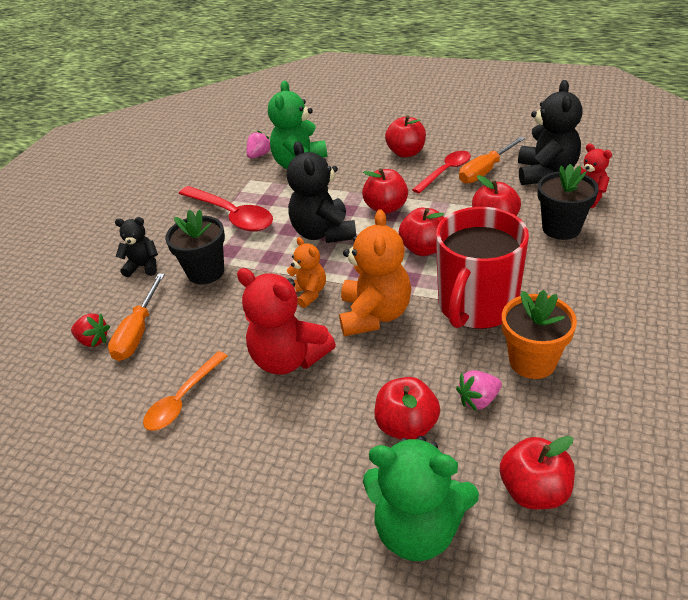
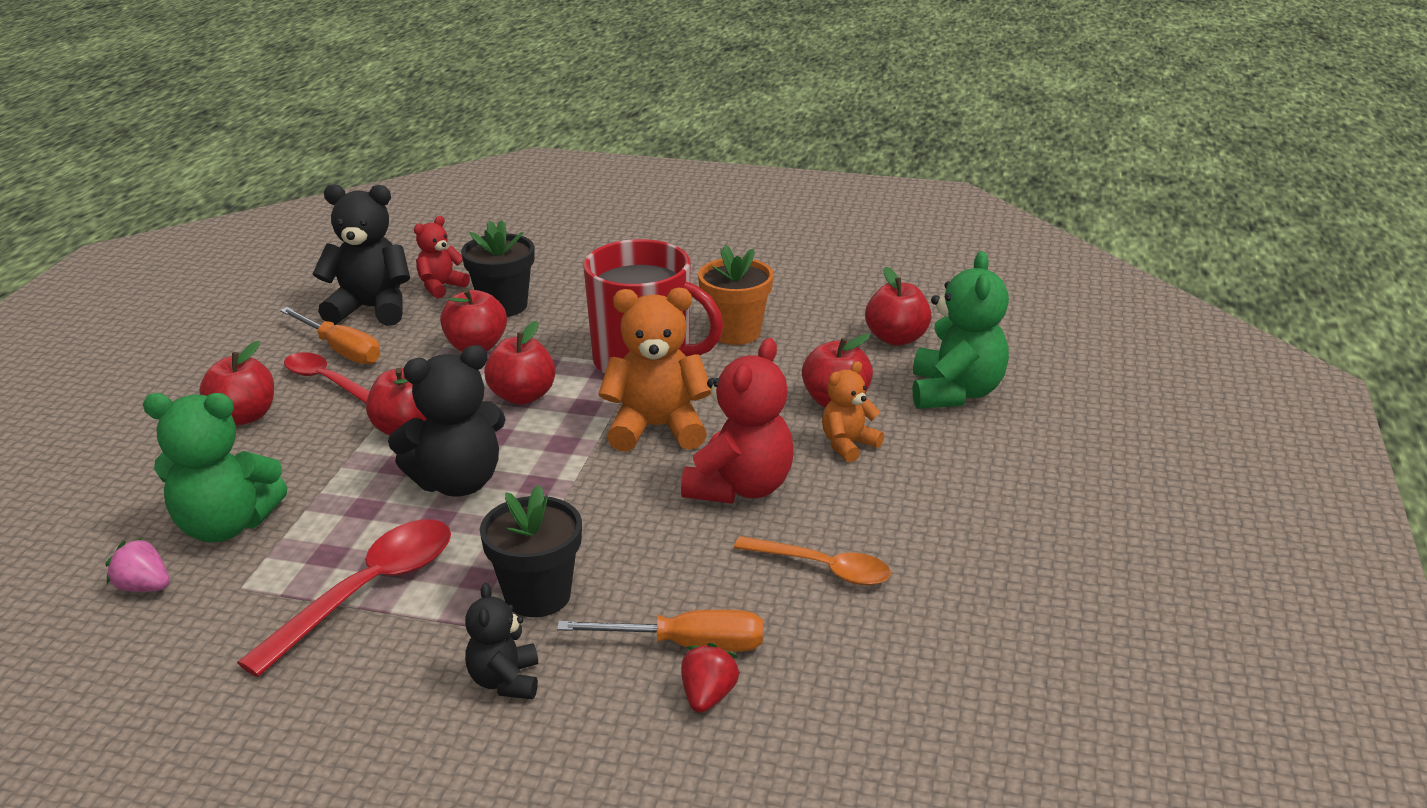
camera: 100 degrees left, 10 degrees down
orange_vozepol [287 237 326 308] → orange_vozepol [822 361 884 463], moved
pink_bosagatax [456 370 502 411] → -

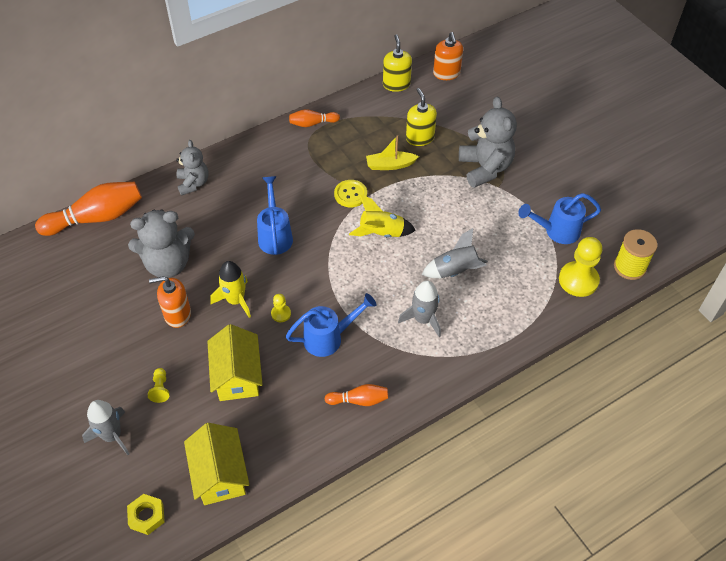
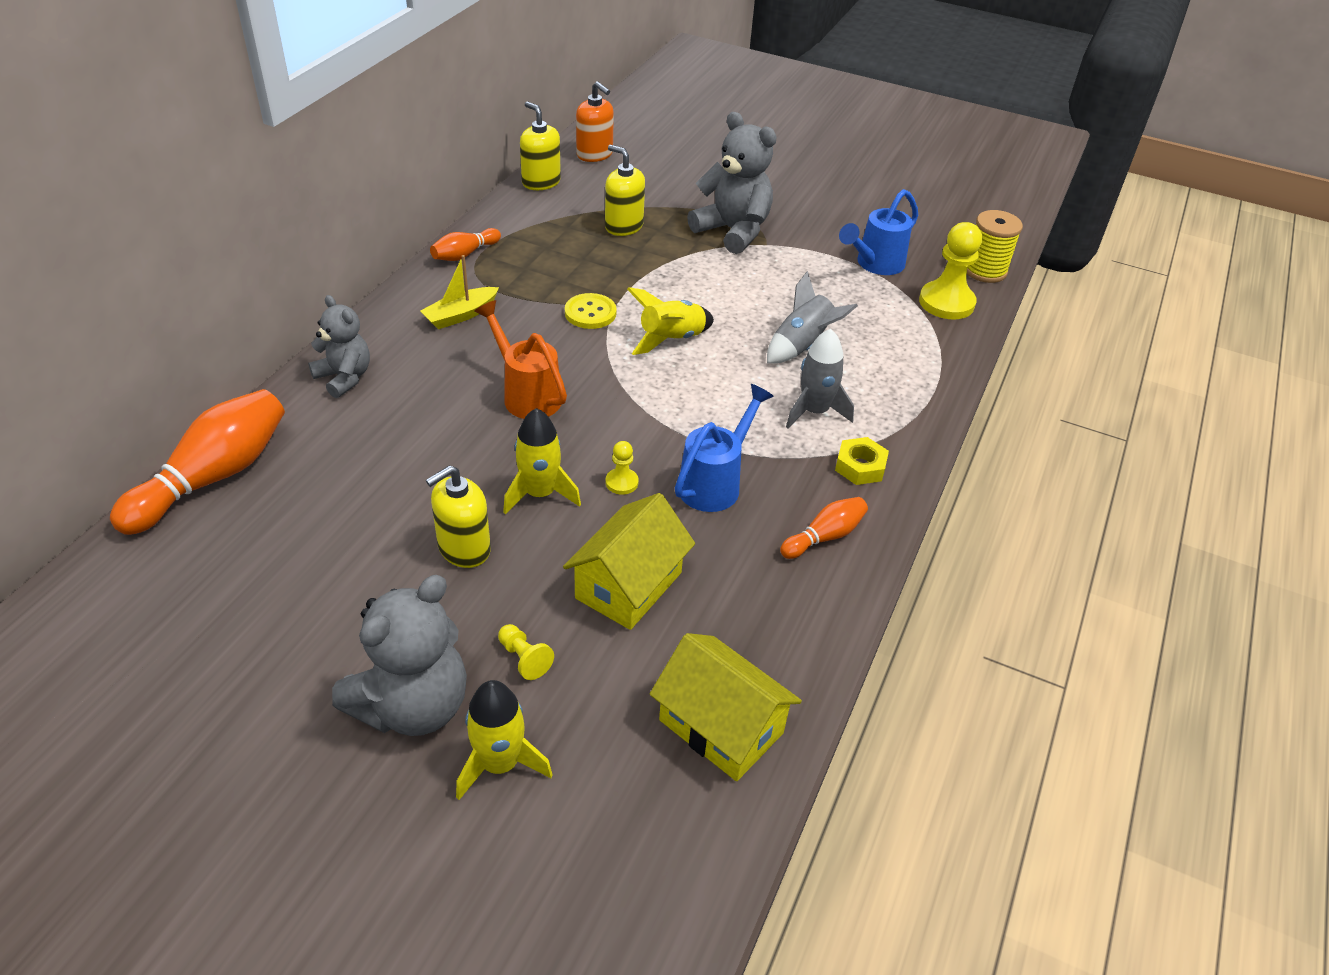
camera: 35 degrees left, 10 degrees down
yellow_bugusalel [366 135 419 170] → yellow_bugusalel [420 255 499 329], moved
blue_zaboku [257 176 293 255] → orange_zaboku [474 300 567 419]
grey_vozepol [128 209 195 278] → grey_vozepol [332 575 467 736], moved
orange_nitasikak [149 276 191 328] → yellow_nitasikak [426 465 491 568]
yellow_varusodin [207 324 263 401] → yellow_varusodin [563 493 695 630], 75 degrees clockwise
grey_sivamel [82 400 129 455] → yellow_sivamel [456 680 553 800]
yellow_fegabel [127 494 165 535] → yellow_fegabel [835 437 889 485], moved

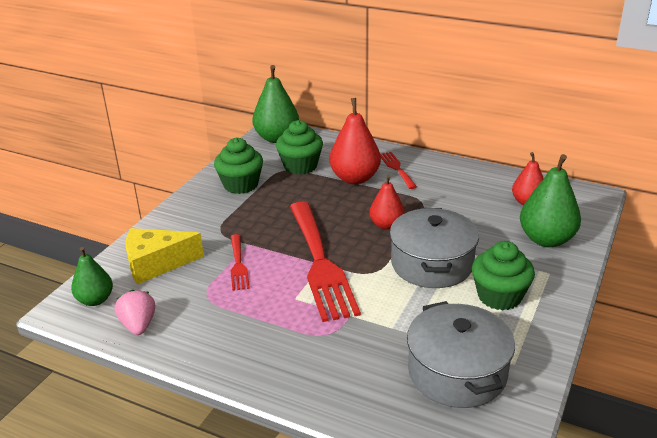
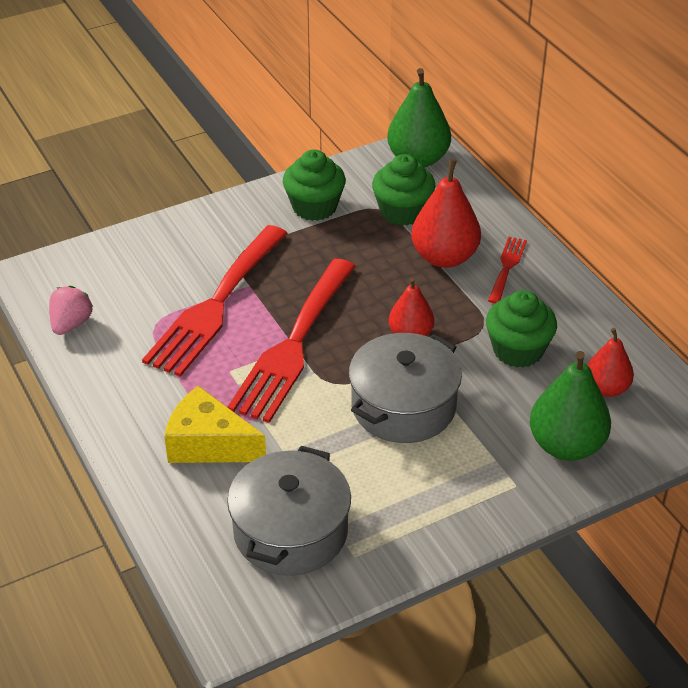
camera: 35 degrees right, 10 degrees up
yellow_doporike [126 228 204 285] → yellow_doporike [164 386 266 463], moved
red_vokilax [231 234 250 291] → red_vokilax [142 225 288 377], x2.16
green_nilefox [472 241 535 310] → green_nilefox [486 290 557 368], moved
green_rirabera [71 247 113 306] → -

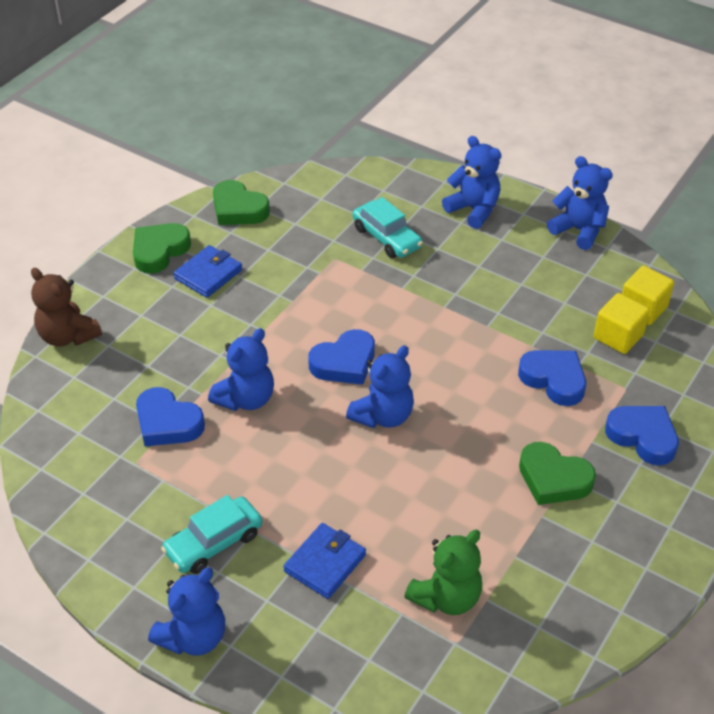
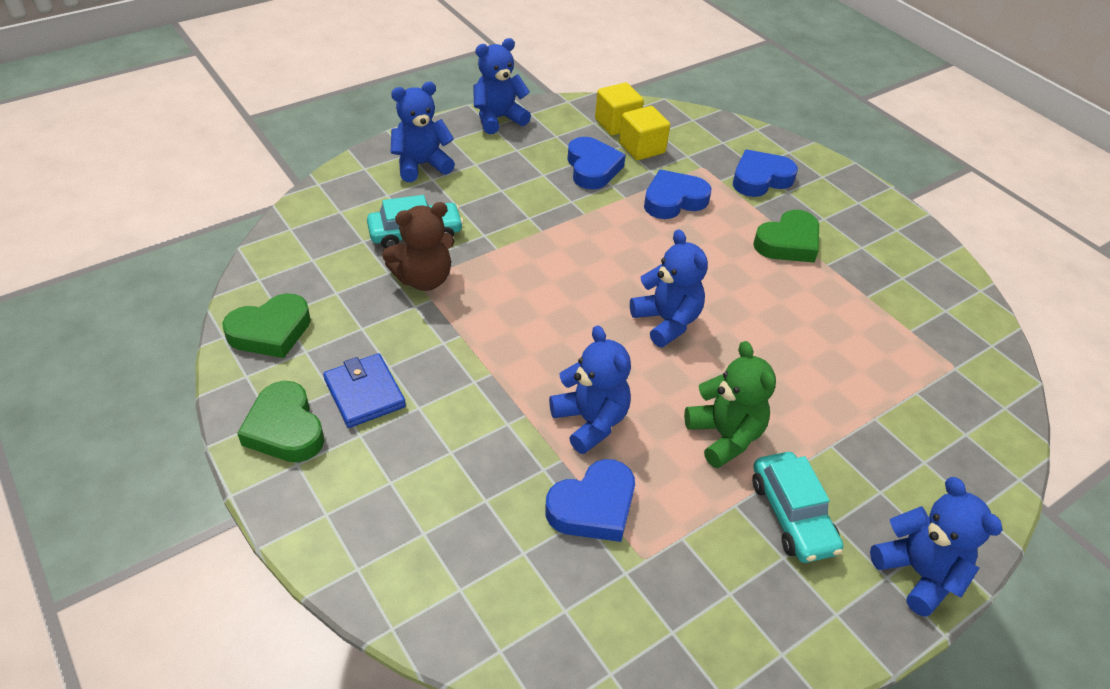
camera: 70 degrees left, 0 degrees up
brown_vozepol [31 268 102 347] → brown_vozepol [382 202 455 291], moved
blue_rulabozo [308 329 375 385] → blue_rulabozo [567 137 626 189], moved
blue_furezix [283 523 366 599] → -
green_vozepol [404 530 482 615] → green_vozepol [684 341 776 468], moved

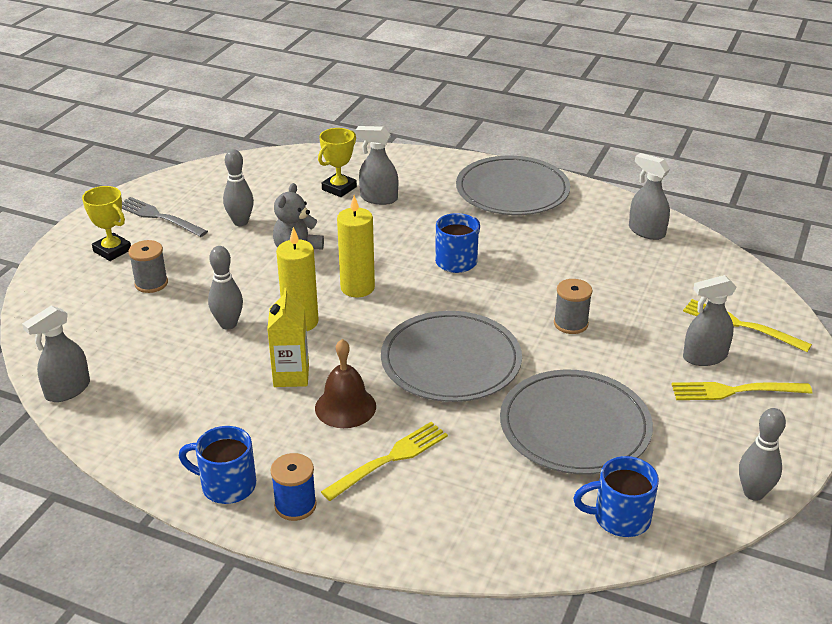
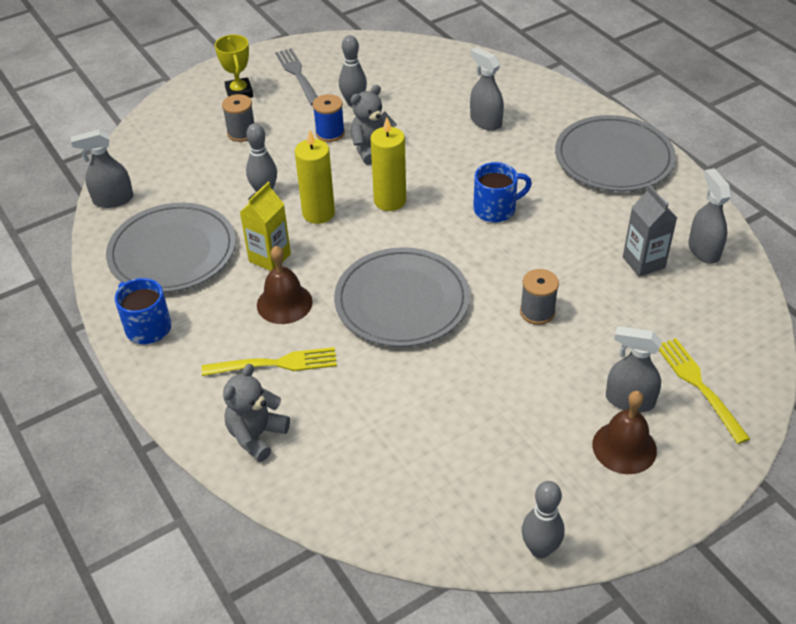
camera: 35 degrees right, 10 degrees up
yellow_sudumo [318 128 357 197] → -
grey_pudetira [500 370 653 475] → grey_pudetira [106 203 236 292], moved
yellow_vokilax [671 382 812 400] → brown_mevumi [592 391 657 474]
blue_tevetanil [271 453 317 521] → blue_tevetanil [313 94 345 142], moved
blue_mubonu [573 456 659 537] → -
- → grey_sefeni [623 185 677 277]
- → grey_vozepol [223 364 290 462]

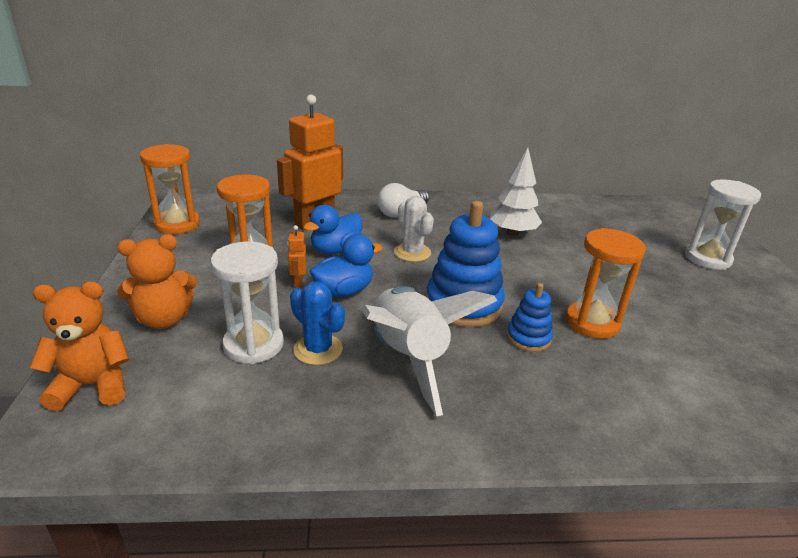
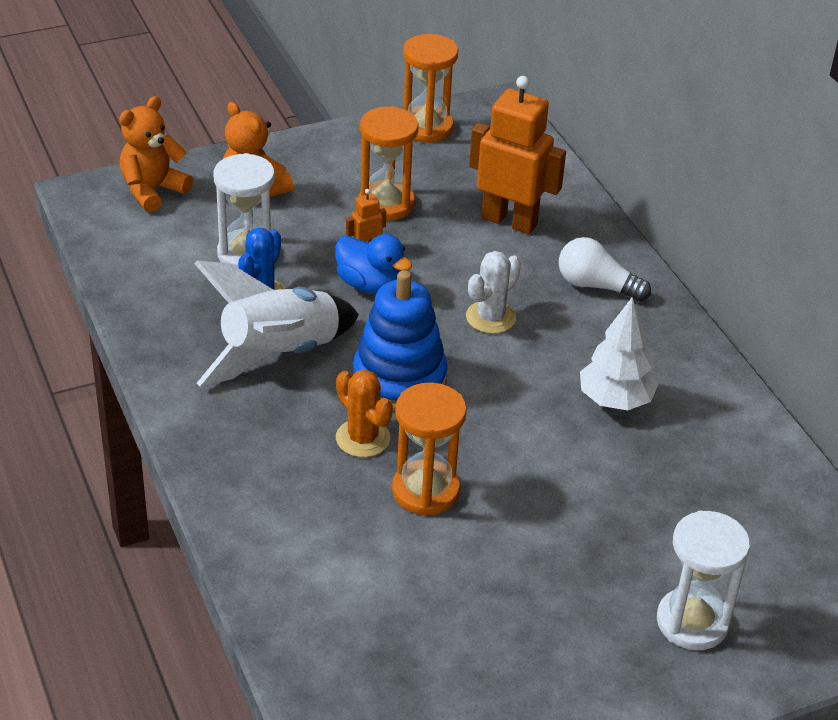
camera: 70 degrees right, 10 degrees up
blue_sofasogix [303 205 362 254] → -
orange_vozepol [29 281 130 411] → orange_vozepol [119 96 193 212], 105 degrees counterclockwise
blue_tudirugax [507 283 553 352] → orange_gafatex [336 370 393 457]

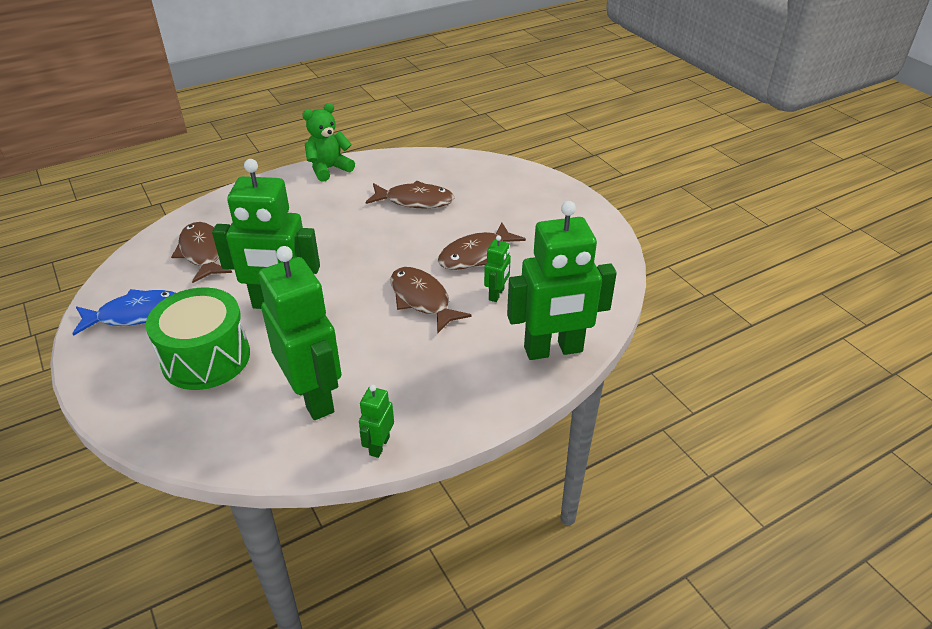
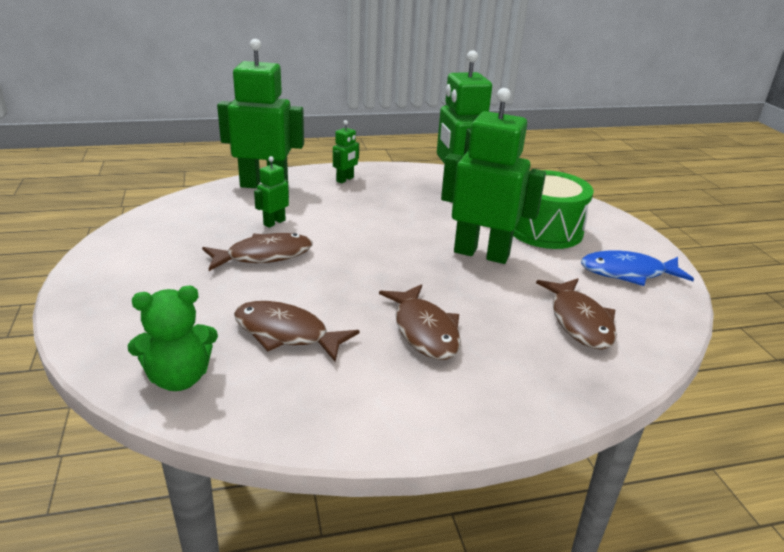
camera: 165 degrees left, 10 degrees down
green_vozepol [302 103 355 182] → green_vozepol [128 286 218 391], moved
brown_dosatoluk [390 267 472 334] → brown_dosatoluk [379 284 461 360], moved
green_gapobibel [359 385 394 458] → green_gapobibel [333 120 359 183], moved

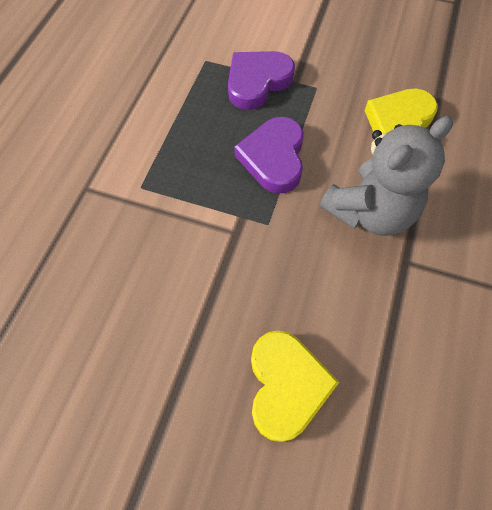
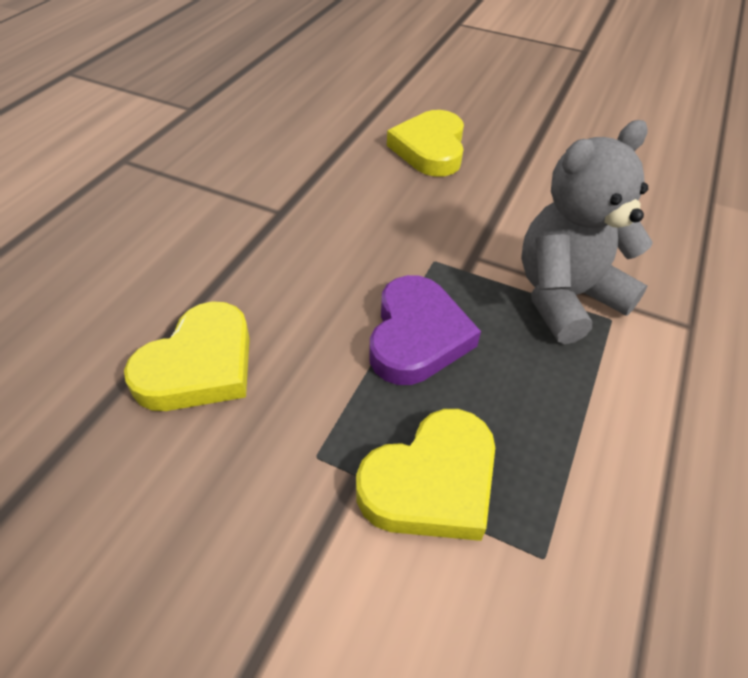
camera: 175 degrees left, 15 degrees down
purple_rulabozo [228 51 295 110] → yellow_rulabozo [356 409 495 541]
grey_vozepol [320 116 453 236] → grey_vozepol [521 120 653 344], moved

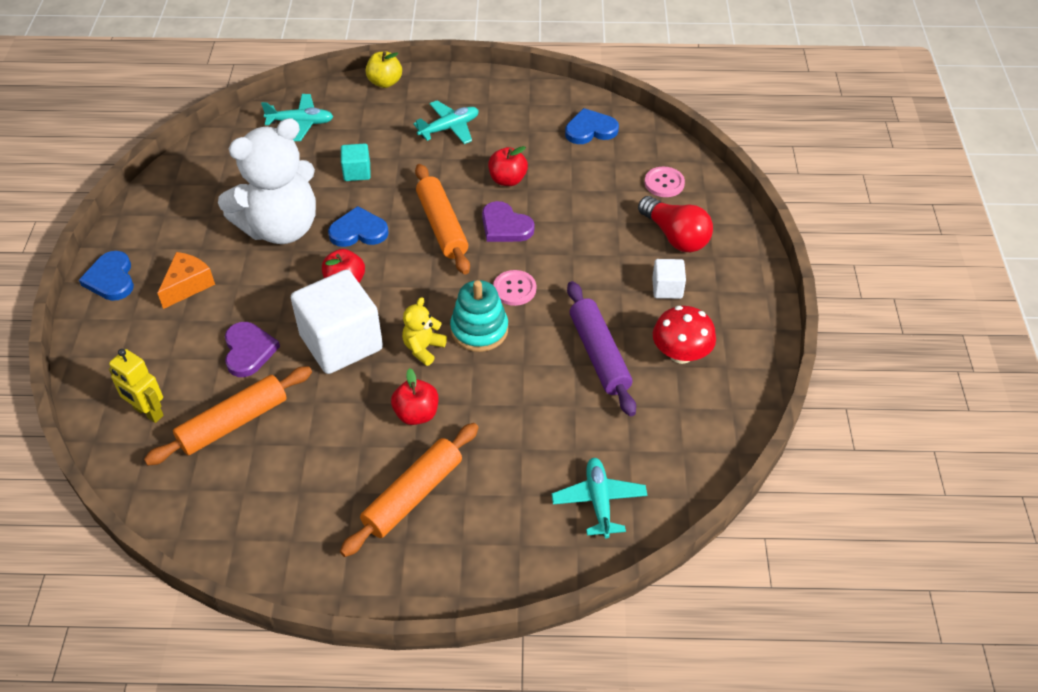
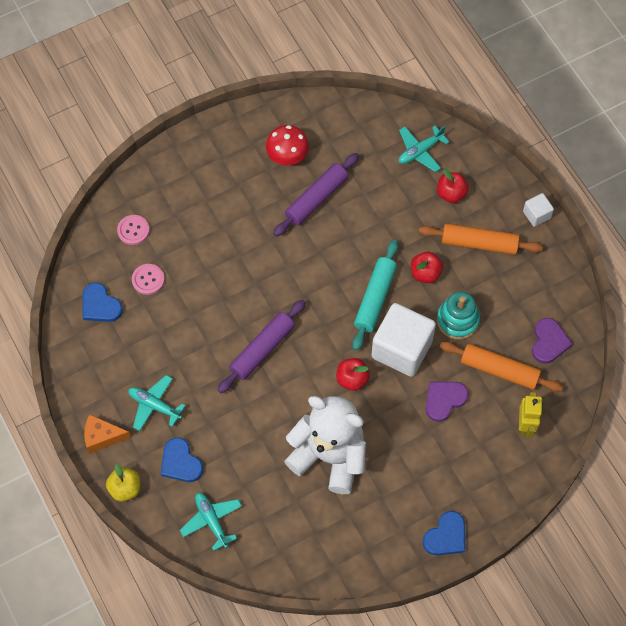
camera: 120 degrees left, 15 degrees up
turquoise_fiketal [341 143 371 181] → -
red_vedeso [488 146 528 186] → red_vedeso [437 169 469 203], moved
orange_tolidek [415 164 470 274] → purple_tolidek [218 300 306 393]
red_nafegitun [638 196 713 252] → -
purple_rulabozo [482 201 535 242] → purple_rulabozo [532 318 573 364], moved
blue_rulabozo [328 206 389 247] → blue_rulabozo [161 438 203 482], moved
orange_doporike [157 252 215 309] → orange_doporike [84 414 131 454], moved
white_fiketal [652 259 686 299] → white_fiketal [523 193 554 227], moved
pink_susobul [493 270 536 306] → pink_susobul [132 264 165 295], moved
turquoise_tudirugax [450 280 508 352] → turquoise_tudirugax [437 291 480 340], moved
yellow_vozepol [402 297 447 366] → turquoise_tolidek [352 240 398 351]

